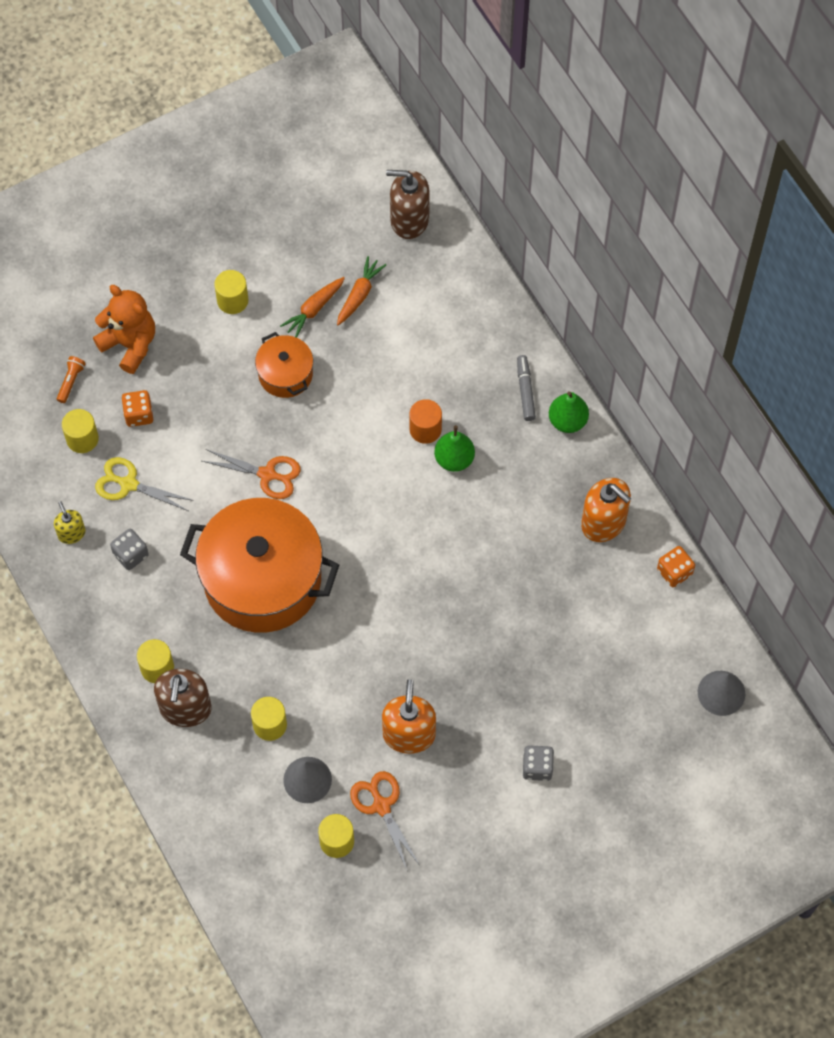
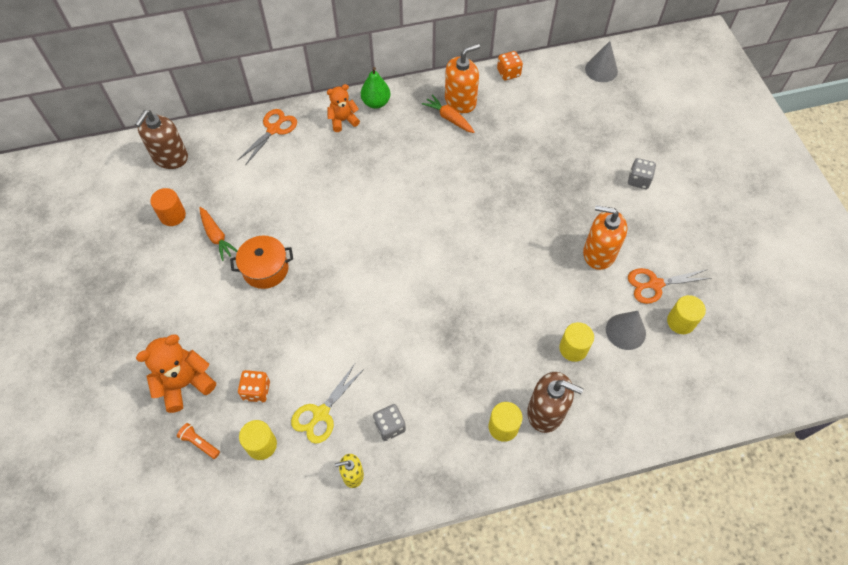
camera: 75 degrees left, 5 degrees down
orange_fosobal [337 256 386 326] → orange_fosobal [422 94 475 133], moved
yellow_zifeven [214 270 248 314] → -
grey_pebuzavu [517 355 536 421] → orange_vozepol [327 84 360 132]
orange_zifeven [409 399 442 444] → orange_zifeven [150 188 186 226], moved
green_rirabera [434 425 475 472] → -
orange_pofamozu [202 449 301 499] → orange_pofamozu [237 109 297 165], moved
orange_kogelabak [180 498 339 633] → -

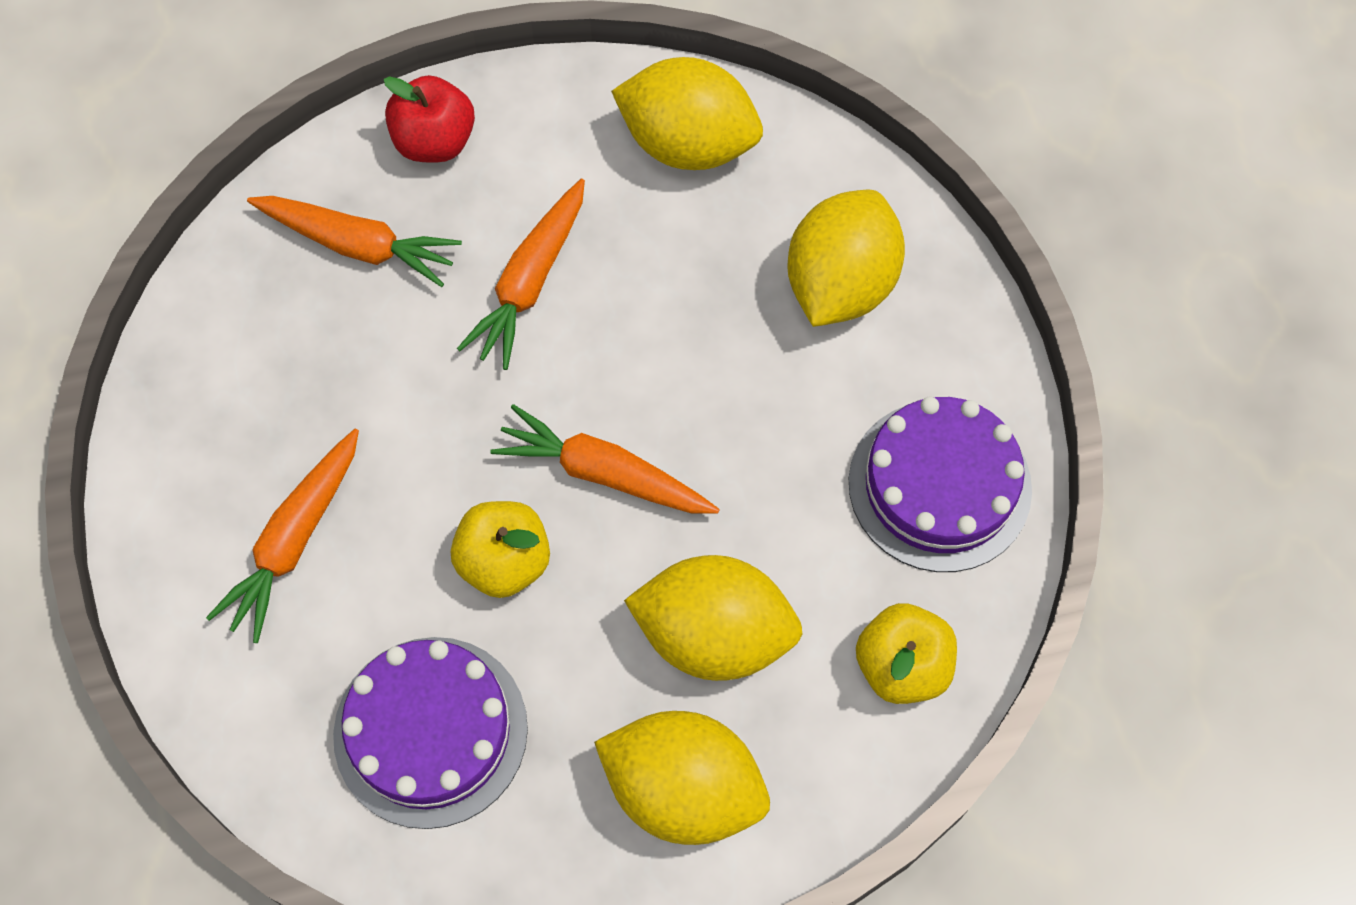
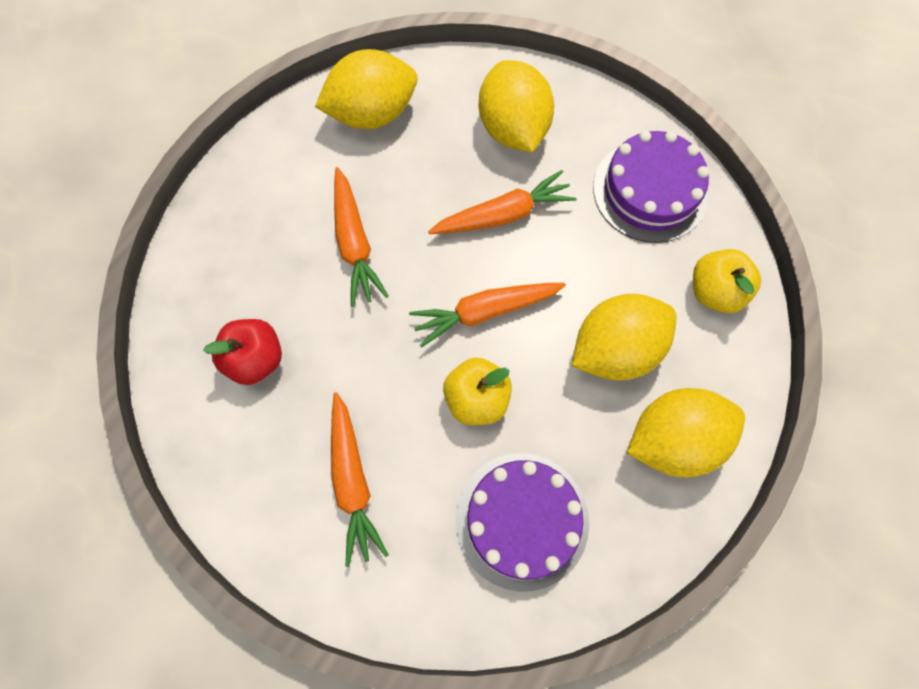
camera: 40 degrees left, 5 degrees up
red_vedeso [384 75 475 162] → red_vedeso [203 319 282 385], moved
orange_fosobal [247 196 462 287] → orange_fosobal [428 170 577 234], moved

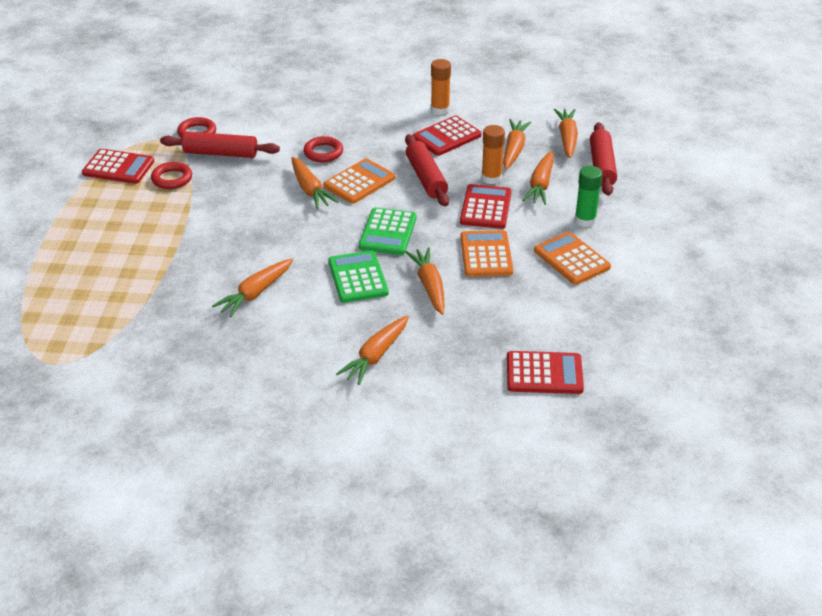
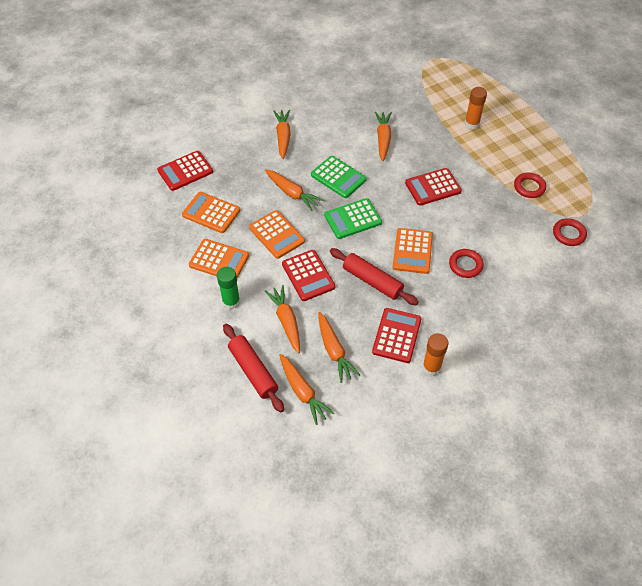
camera: 145 degrees right, 15 degrees up
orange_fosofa [481 125 505 184] → orange_fosofa [465 87 487 129], moved
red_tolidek [160 131 280 158] → -
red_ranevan [82 149 154 184] → red_ranevan [405 168 462 206], moved
orange_fosobal [292 157 338 209] → -
green_ranevan [359 208 417 255] → green_ranevan [324 198 382 239], 90 degrees counterclockwise
- → orange_ranevan [182 192 240 233]

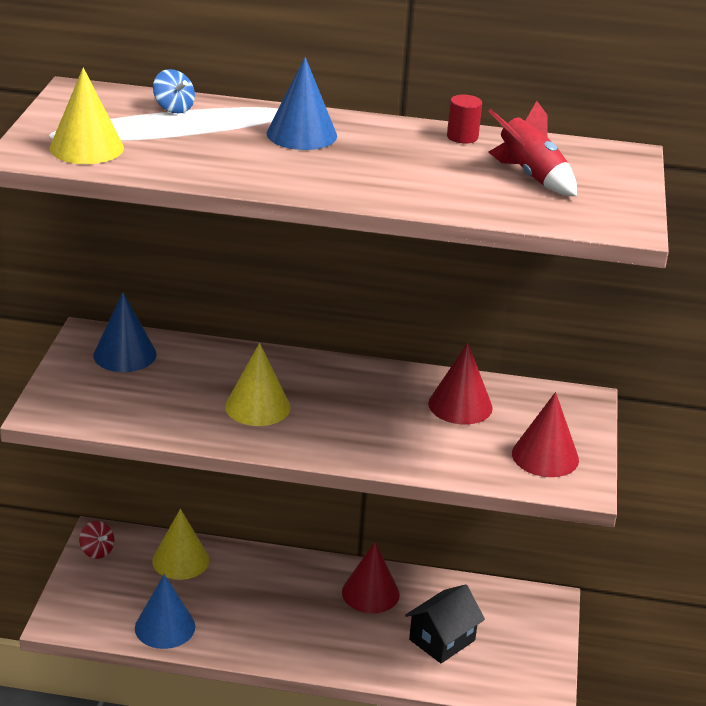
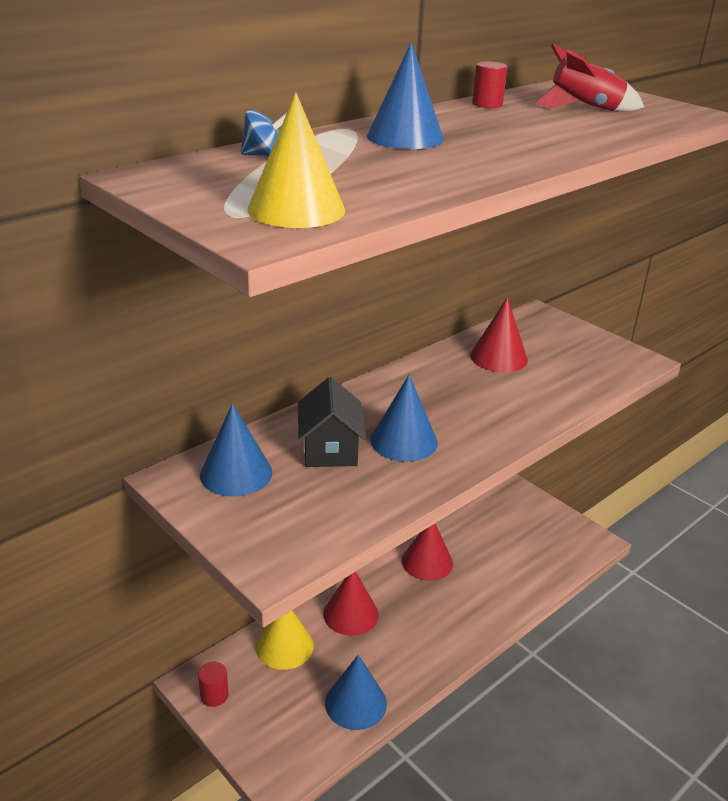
camera: 50 degrees left, 0 degrees up
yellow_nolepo [225 343 291 426] → blue_nolepo [371 375 438 462]
red_nolepo [512 392 579 477] → red_nolepo [323 572 379 636], moved
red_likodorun [79 521 114 559] → red_zifeven [198 662 228 707]
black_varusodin [405 584 485 663] → black_varusodin [298 377 366 467], moved

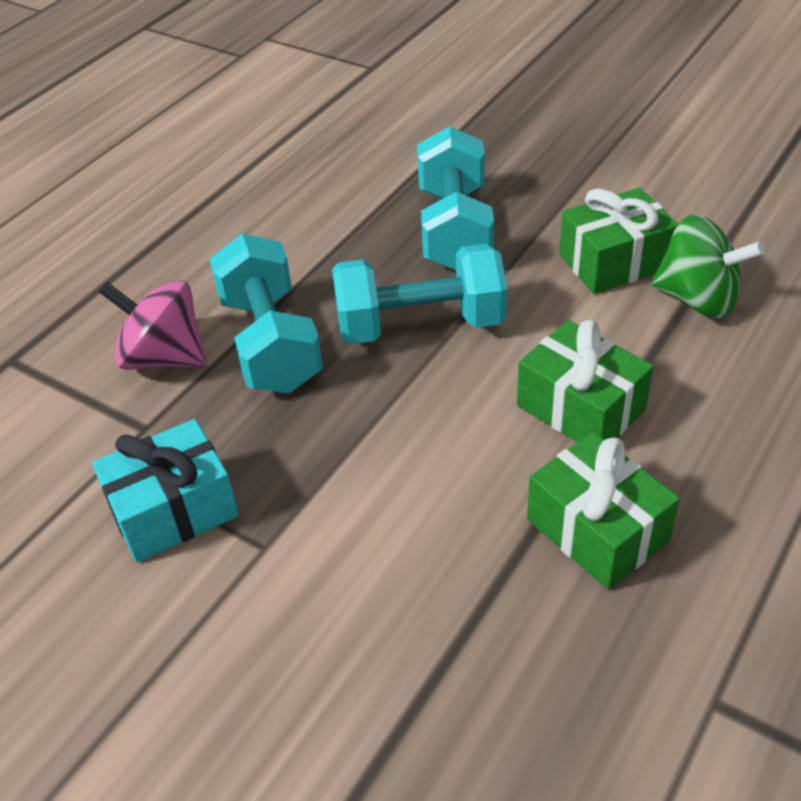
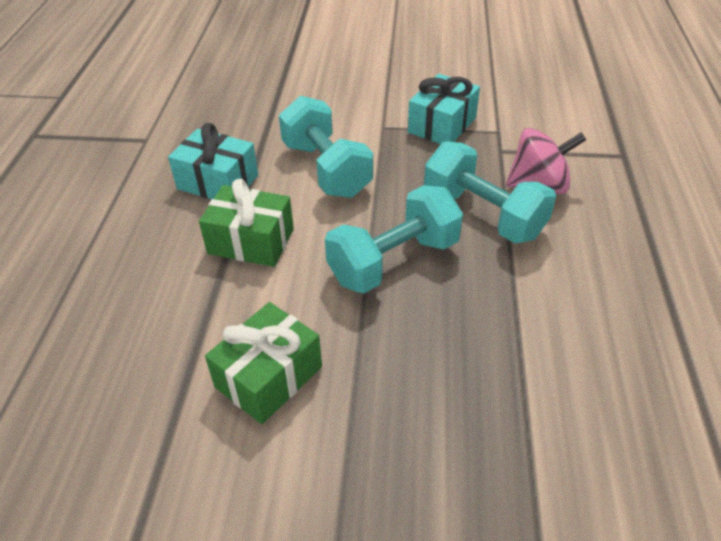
camera: 150 degrees right, 0 degrees up
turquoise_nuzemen [417 126 494 270] → turquoise_nuzemen [279 95 373 198], moved
green_likodorun [651 215 765 318] → -
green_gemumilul [527 432 680 590] → turquoise_gemumilul [168 123 258 199]

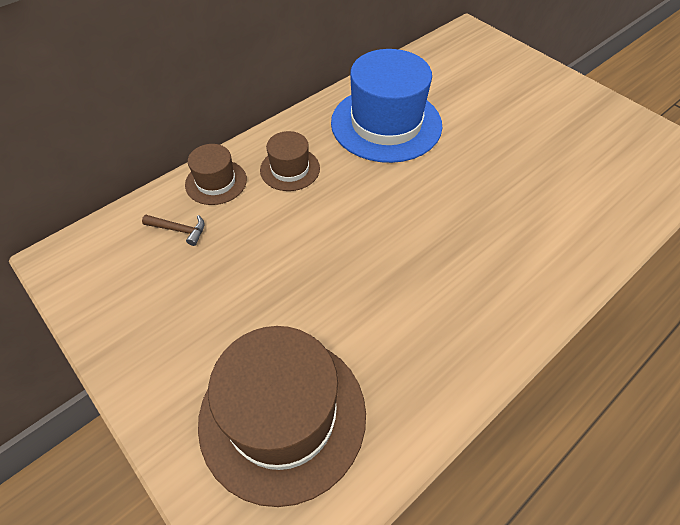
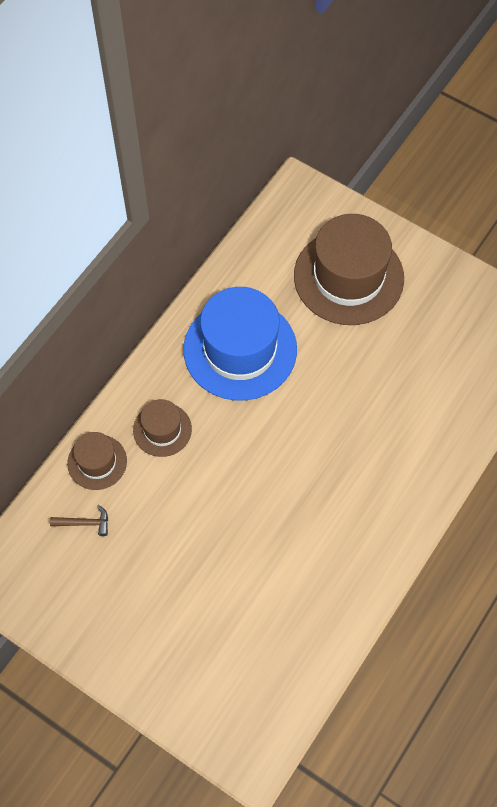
camera: 15 degrees left, 10 degrees up
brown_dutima [198 326 366 507] → brown_dutima [294 214 404 325], moved

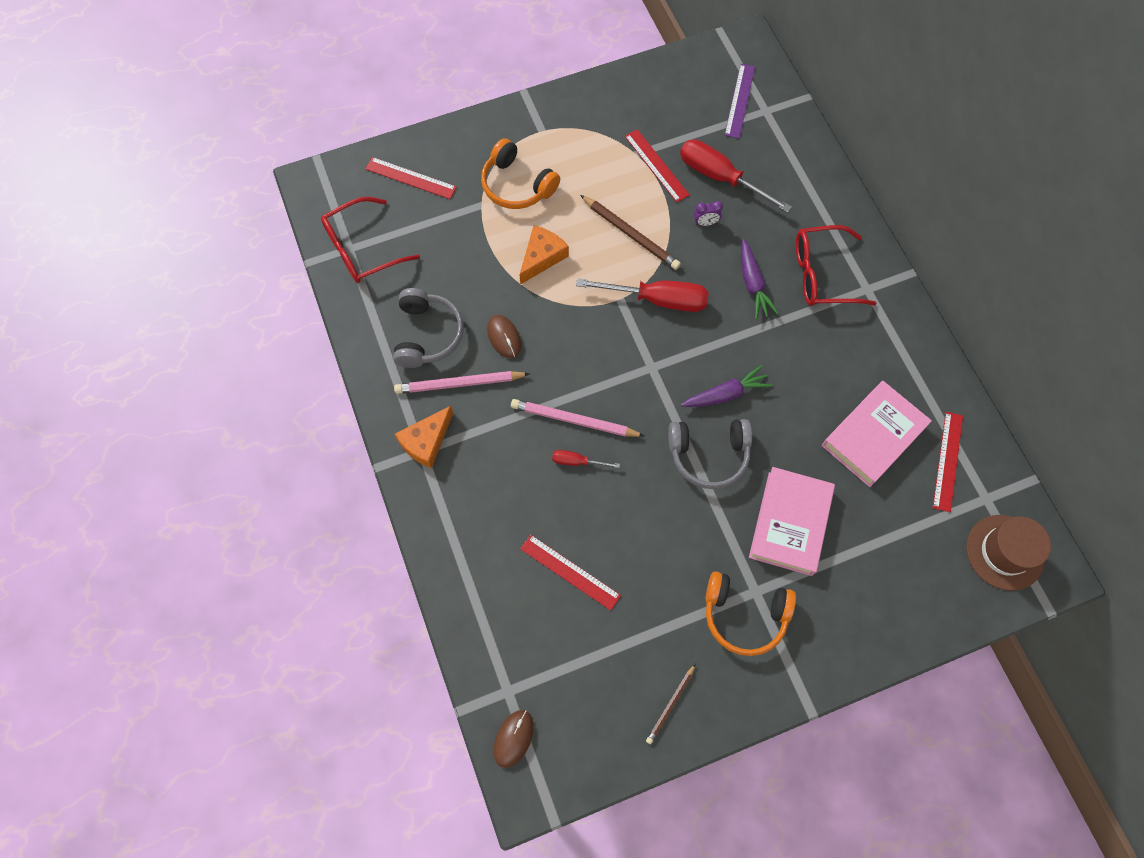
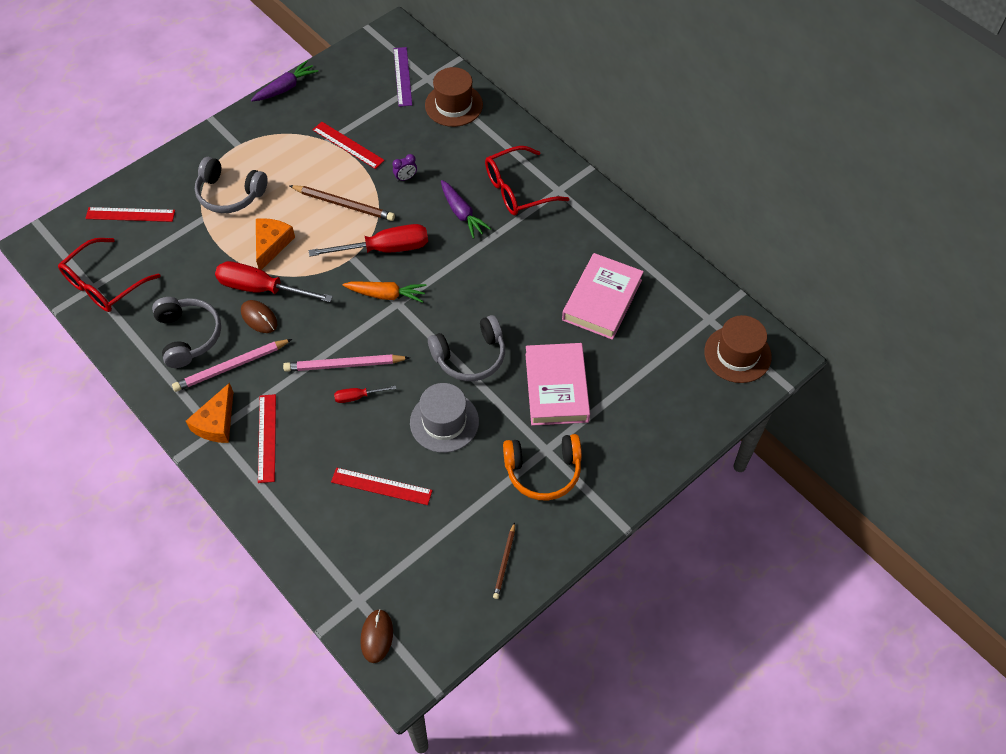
camera: 20 degrees left, 10 degrees down
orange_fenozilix [481 138 560 209] → grey_fenozilix [195 157 267 213]
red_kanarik [680 140 792 213] → red_kanarik [215 261 333 302], moved
purple_fosobal [681 365 773 407] → purple_fosobal [251 60 318 101], moved
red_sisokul [933 412 963 512] → red_sisokul [258 394 276 483], moved
- → brown_dutima [425 67 483 127]
- → orange_fosobal [342 281 427 303]
- → grey_dutima [410 383 479 453]

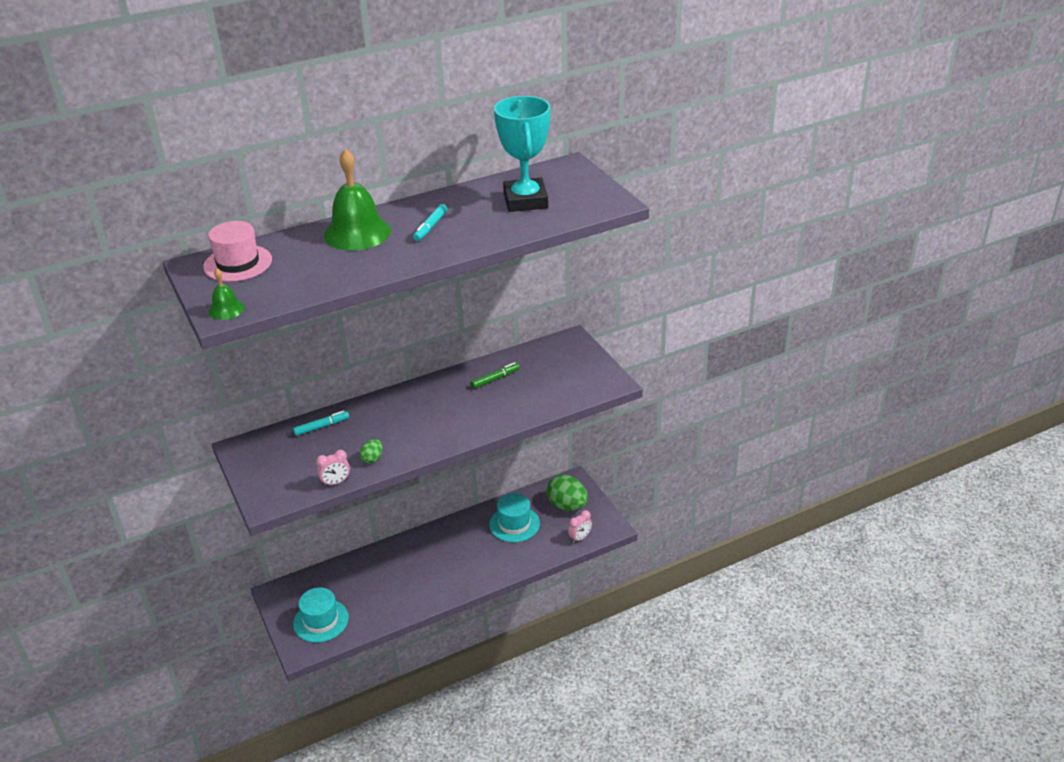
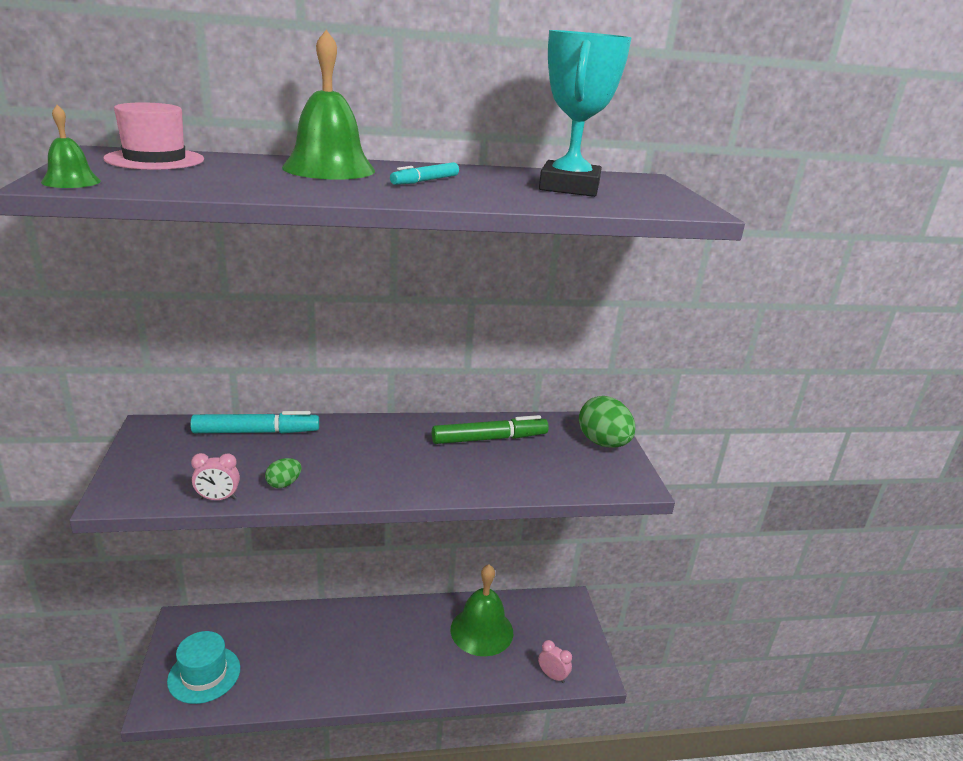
camera: 15 degrees right, 10 degrees down
green_pebuzavu [471 362 520 389] → green_pebuzavu [432 415 549 444], x1.70
turquoise_pebuzavu [293 411 349 436] → turquoise_pebuzavu [190 411 319 433], x1.70
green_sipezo [547 475 588 511] → green_sipezo [579 396 636 448], moved
turquoise_dutima [489 493 540 542] → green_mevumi [450 564 513 656]
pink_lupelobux [568 510 592 543] → pink_lupelobux [538 640 572 683], 120 degrees counterclockwise

